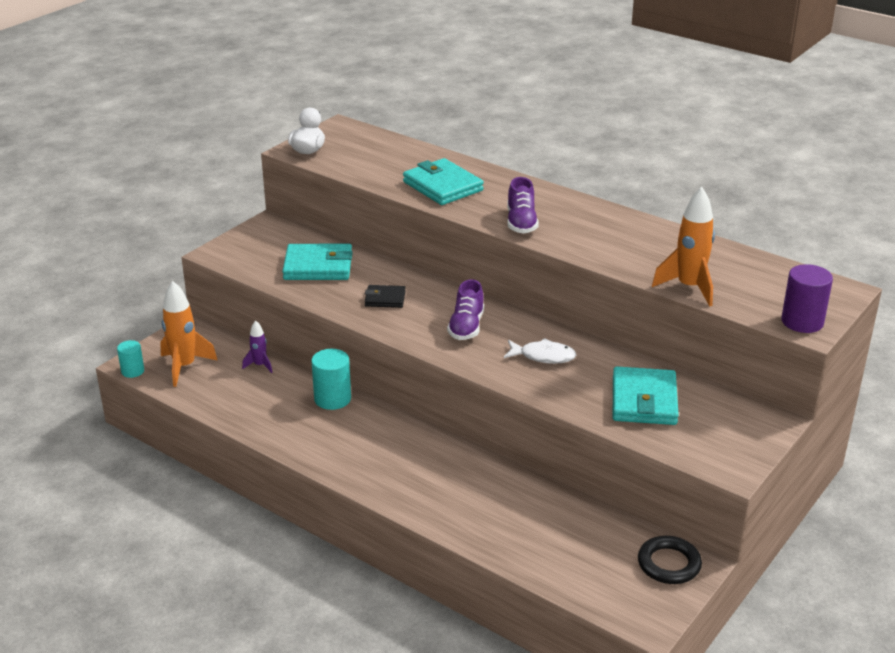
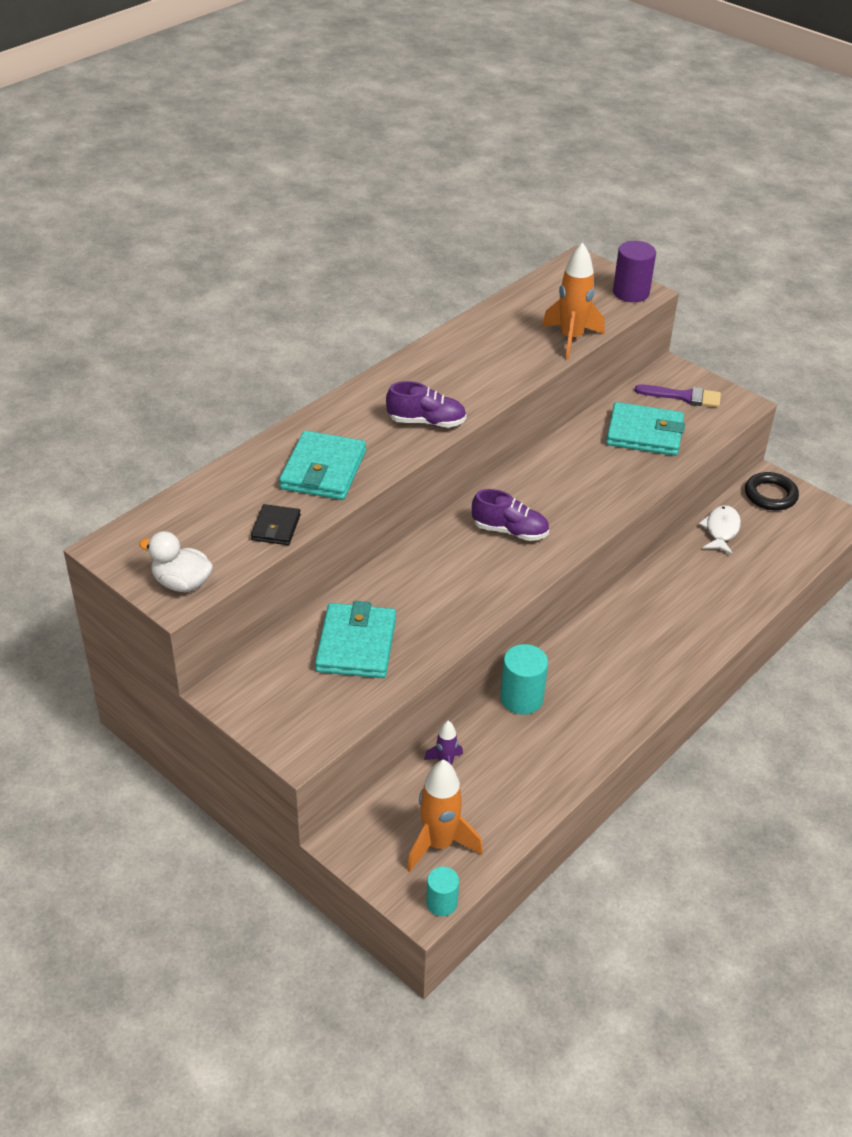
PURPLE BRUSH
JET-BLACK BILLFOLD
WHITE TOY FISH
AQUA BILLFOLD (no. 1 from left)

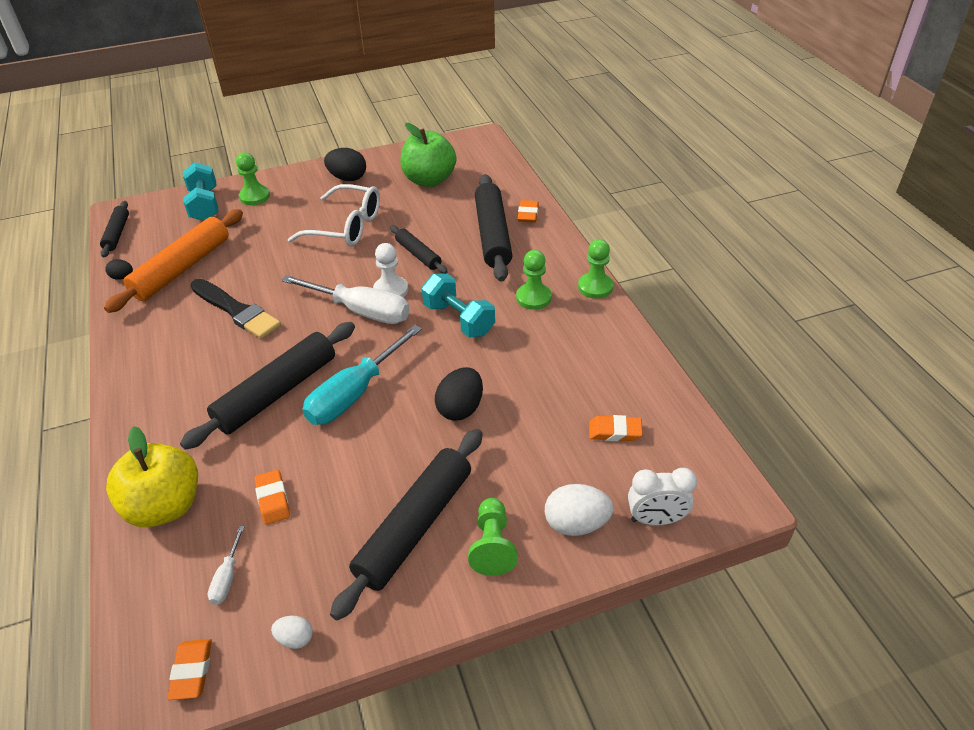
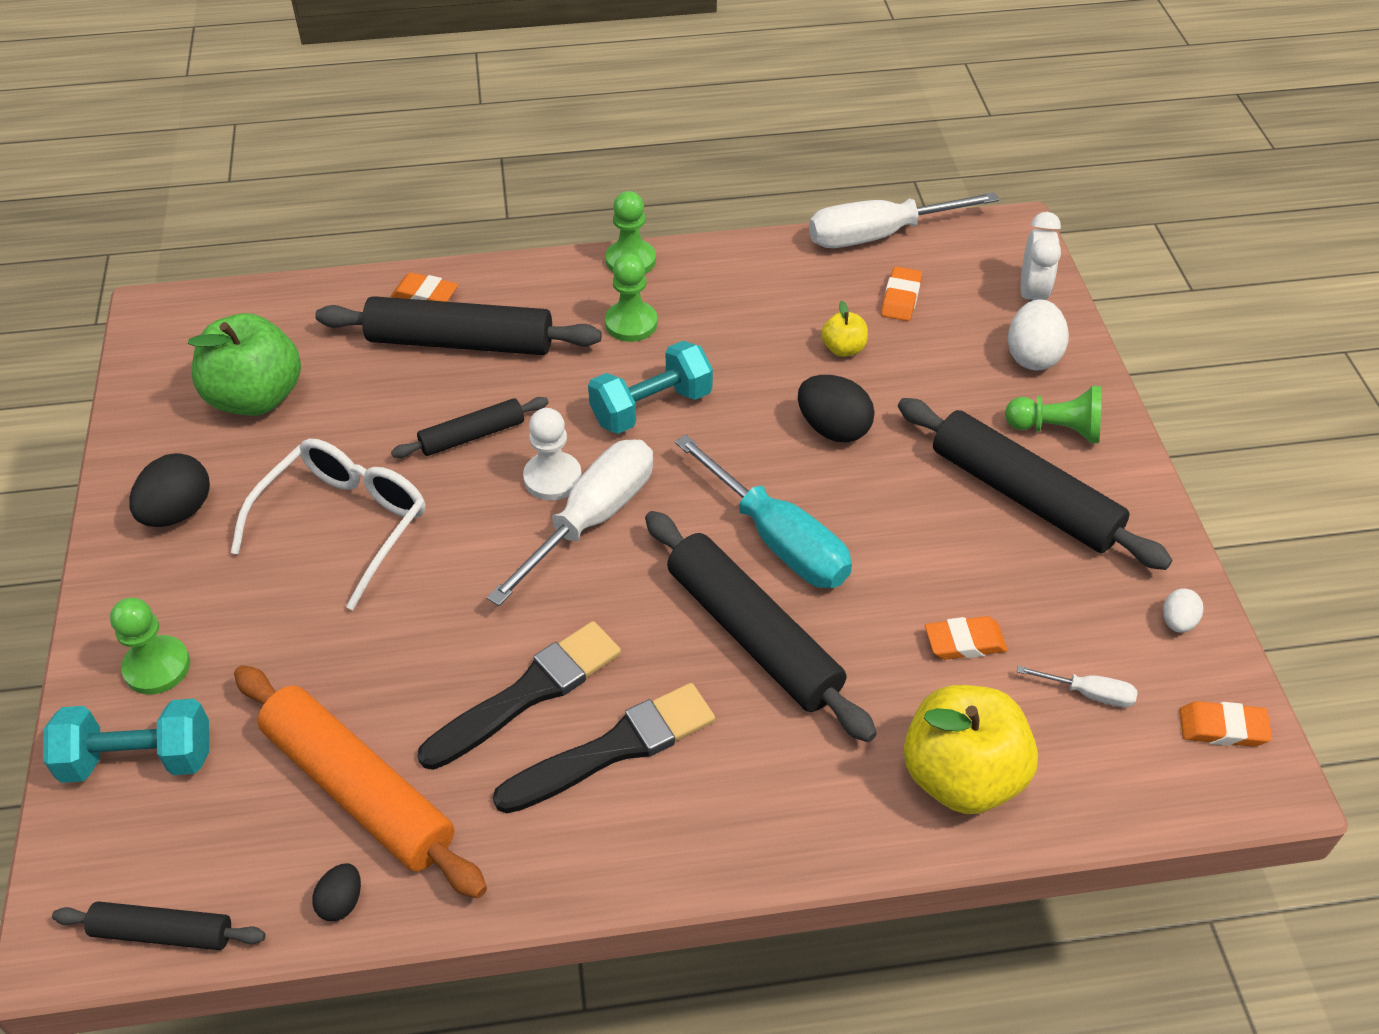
JET-BLACK BRUSH (no. 2 from left)
WHITE SCREWDRIVER (no. 2 from left)
BRIGHT YELLOW APPLE FRUIT (no. 1 from left)

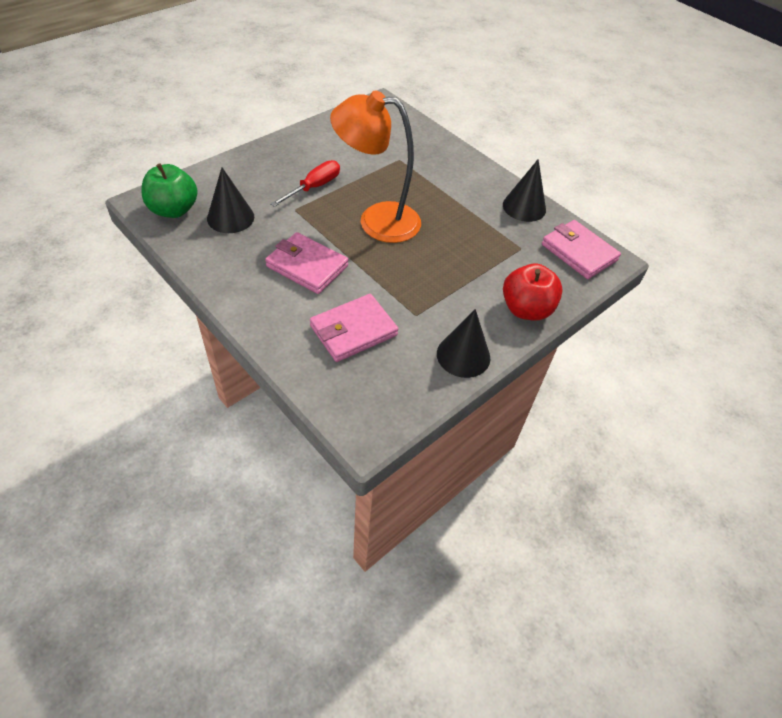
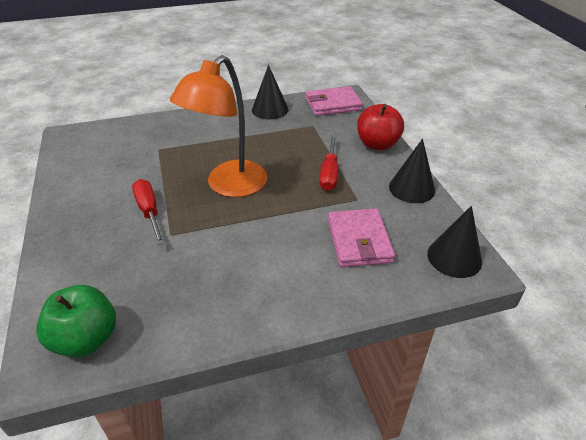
PINK BILLFOLD (no. 1 from left in the first image)
RED SCREWDRIVER (no. 2 from left)
JET-BLACK CONE SHAPE (no. 3 from left)

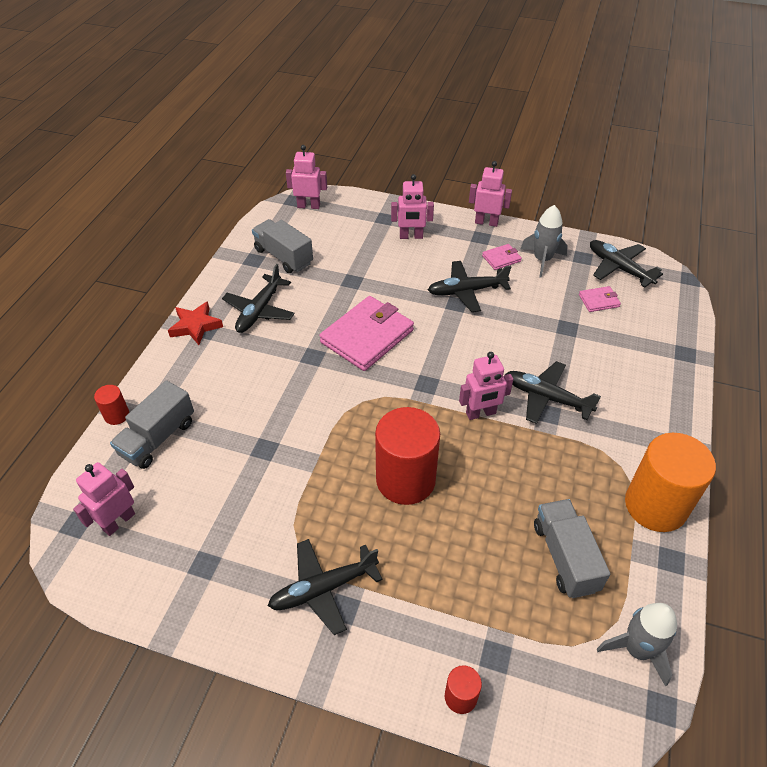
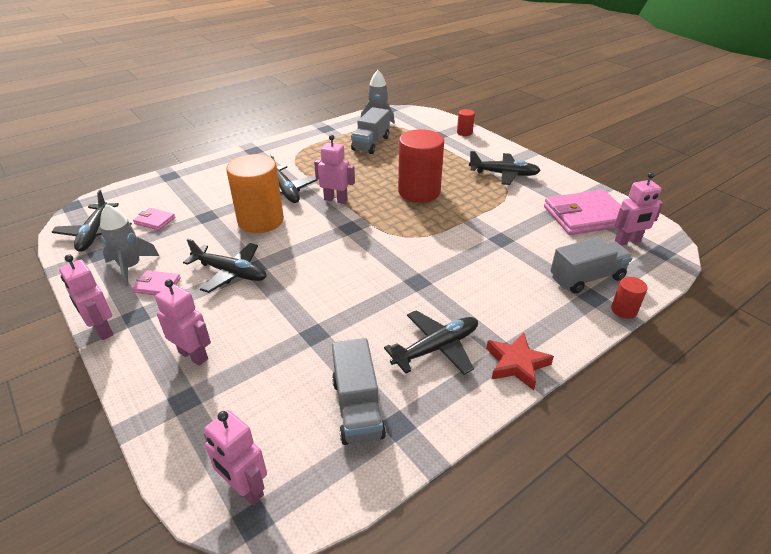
PINK BILLFOLD (no. 3 from left)
BRIGHT ORANGE SOLID CYLINDER

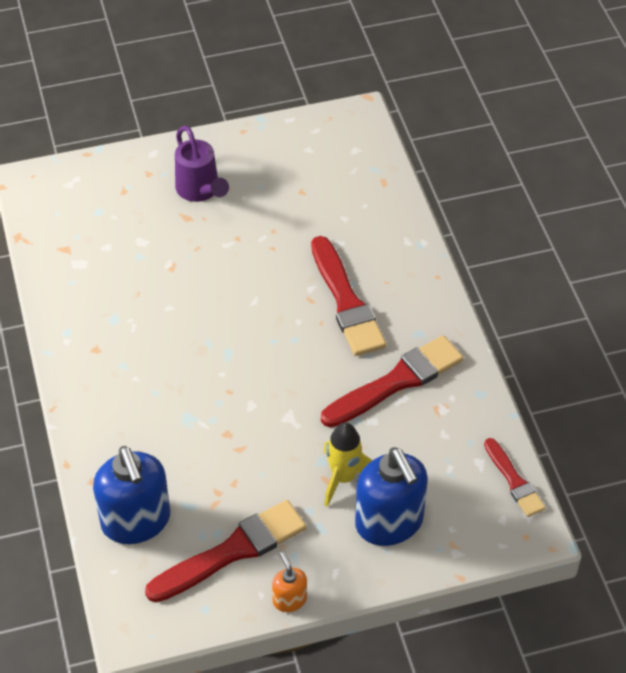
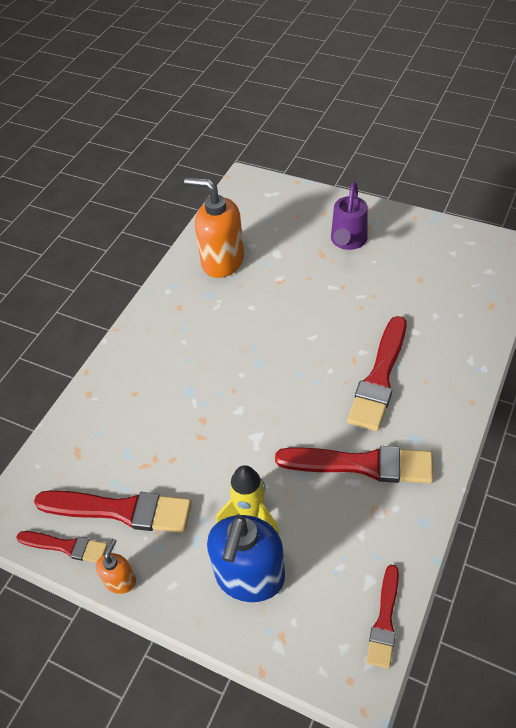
COBALT SOAP DISPENSER (no. 1 from left in the first image)
RED BRUSH (no. 1 from left)
BRIGHT ORANGE SOAP DISPENSER (no. 2 from left)

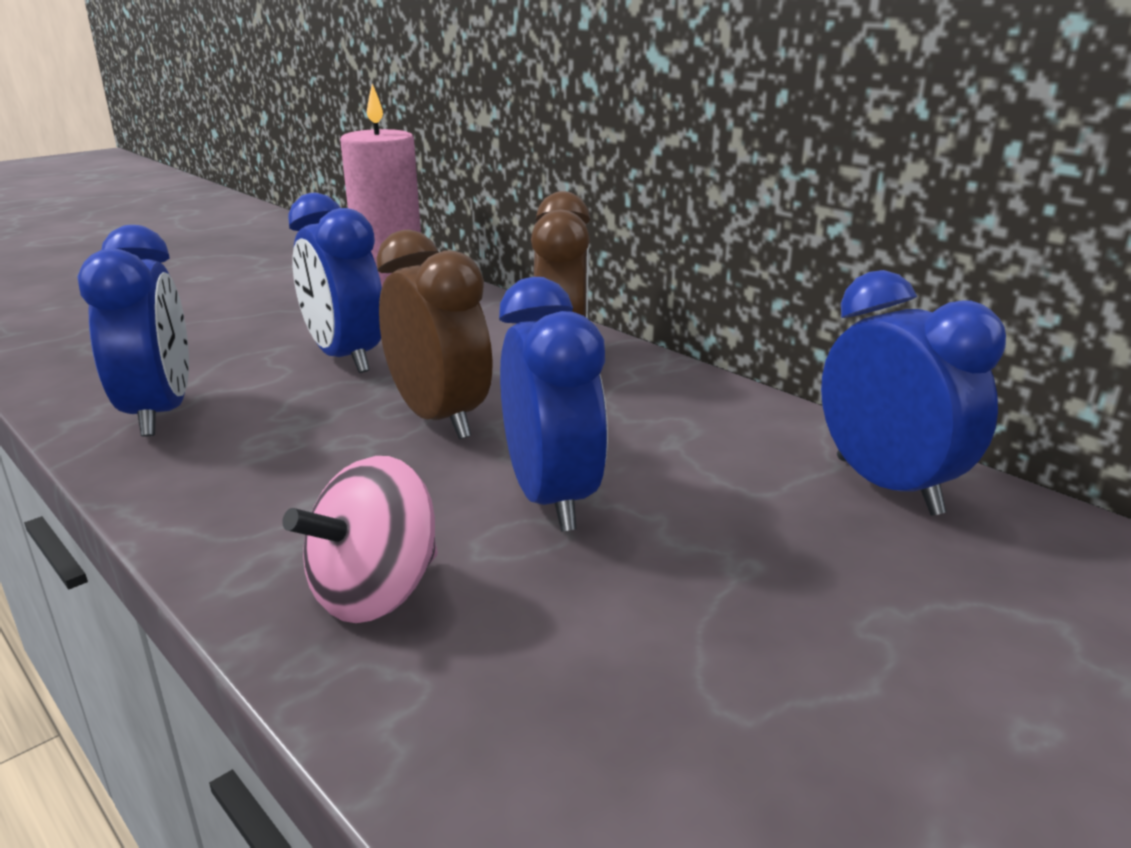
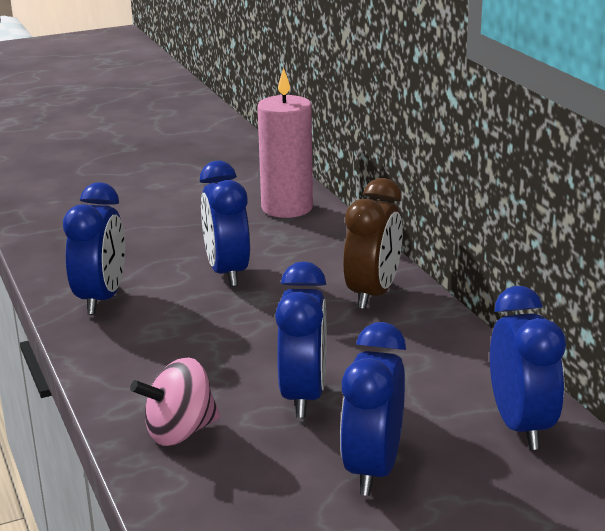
BROWN BEDSIDE CLOCK (no. 1 from left in the first image)
COBALT BEDSIDE CLOCK (no. 4 from left)

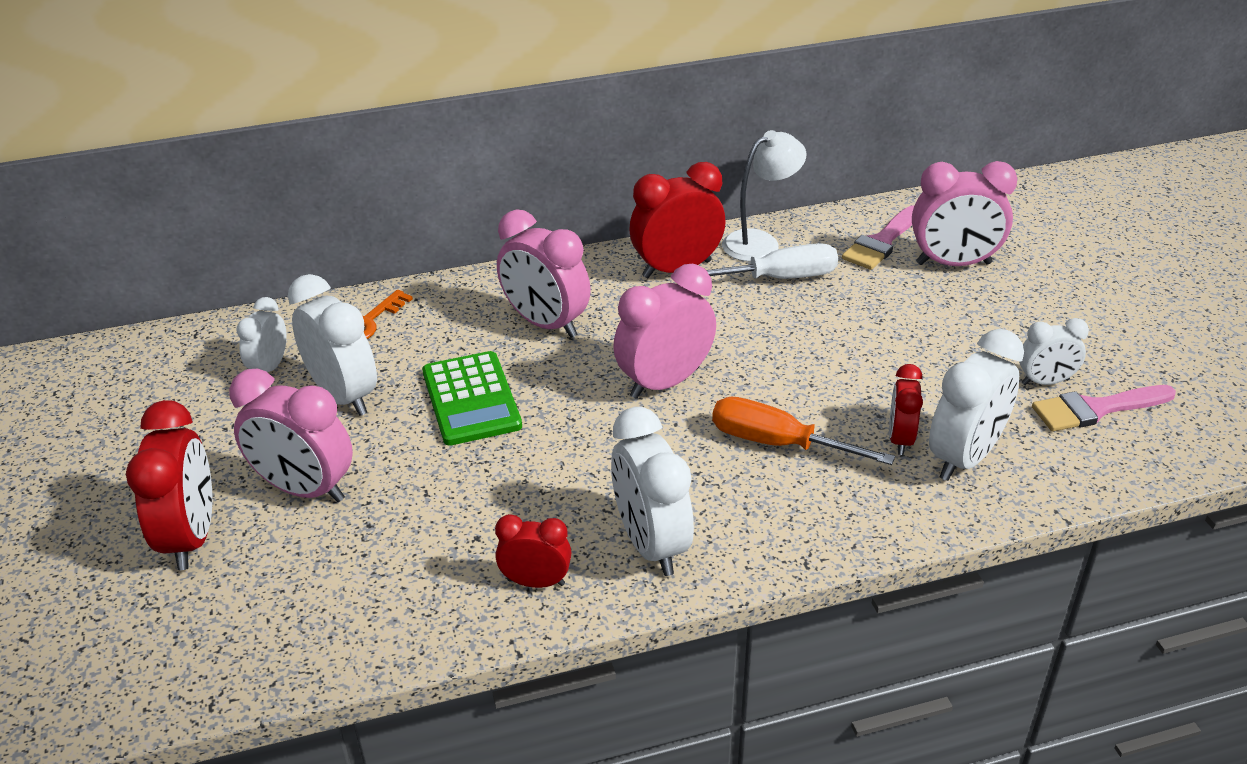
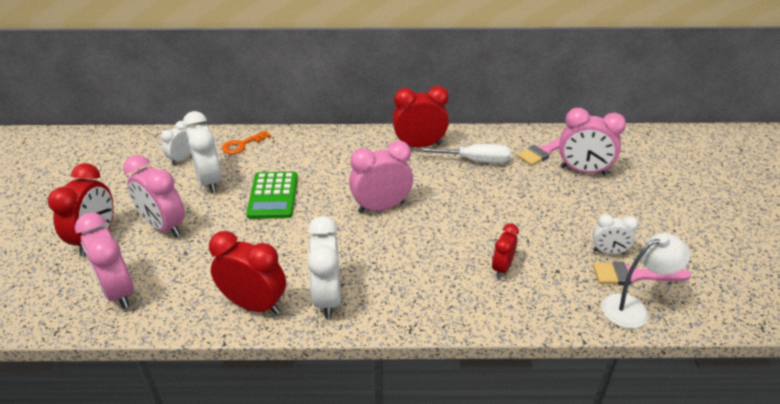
BRIGHT ORANGE SCREWDRIVER
WHITE BEDSIDE CLOCK (no. 4 from left in the first image)
PINK BEDSIDE CLOCK (no. 1 from left)
WHITE READING LAMP
RED BEDSIDE CLOCK (no. 2 from left)

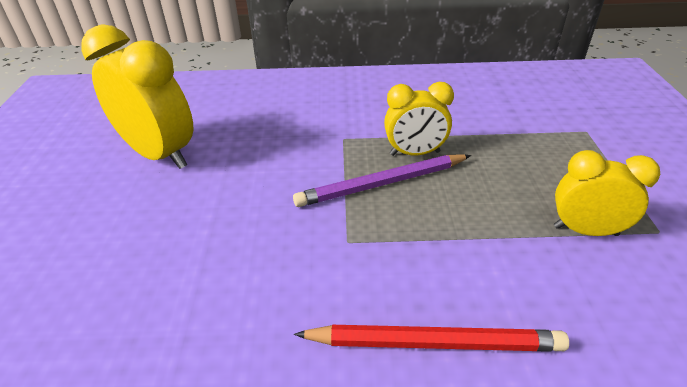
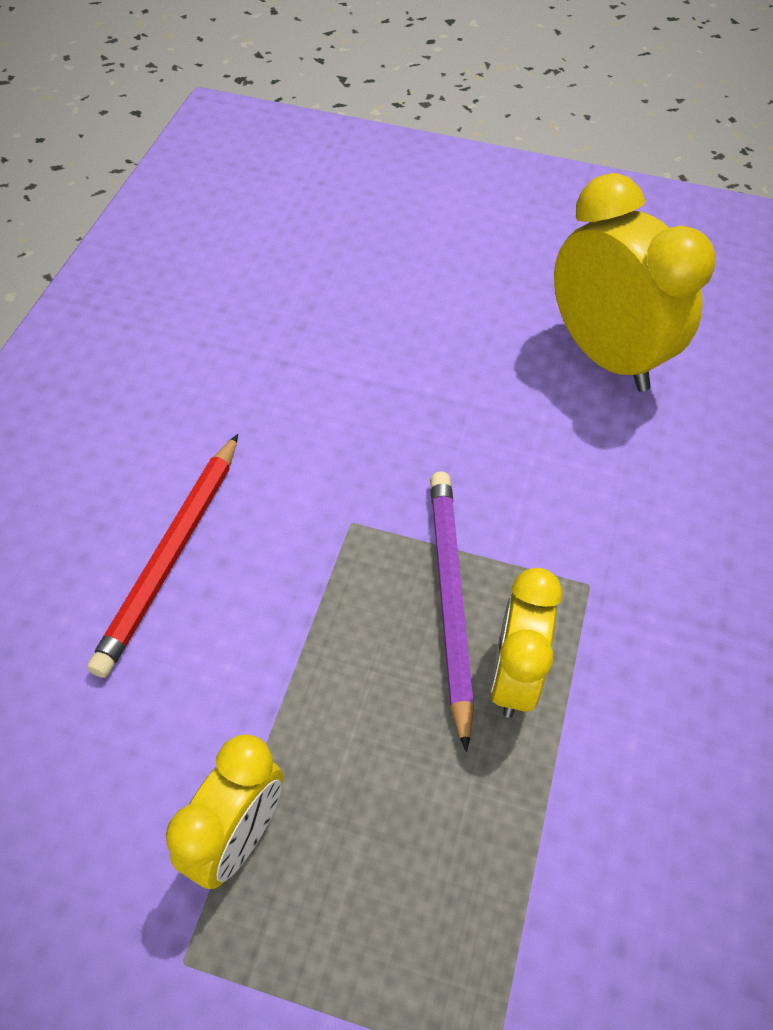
BRIGHT YELLOW BEDSIDE CLOCK (no. 3 from left)

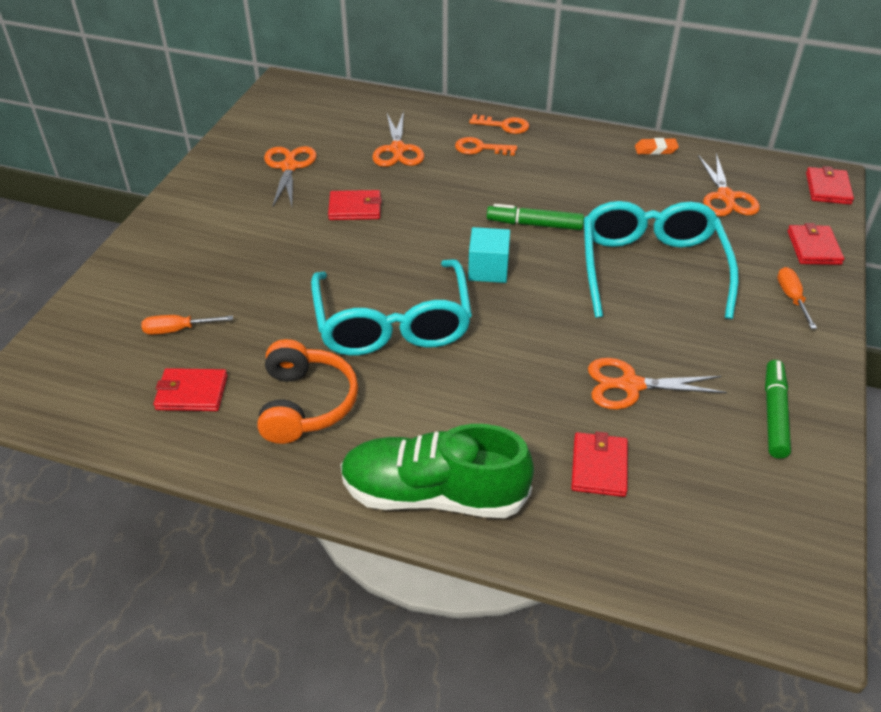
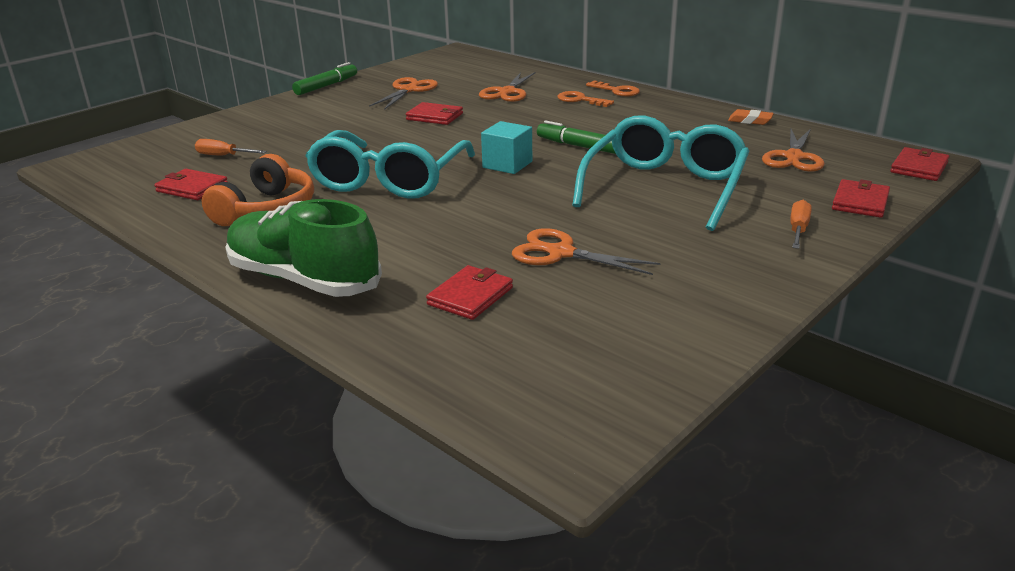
GREEN MARKER (no. 1 from left)

